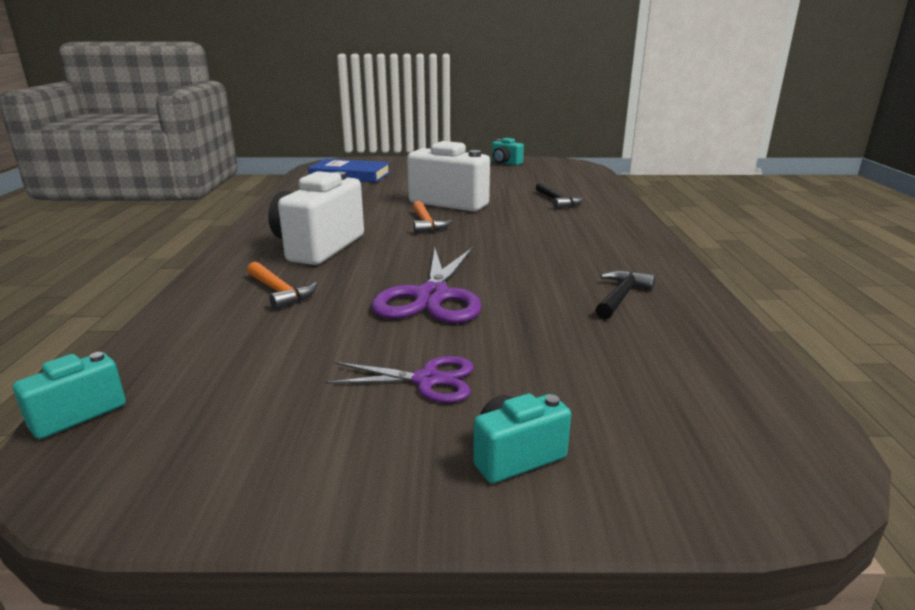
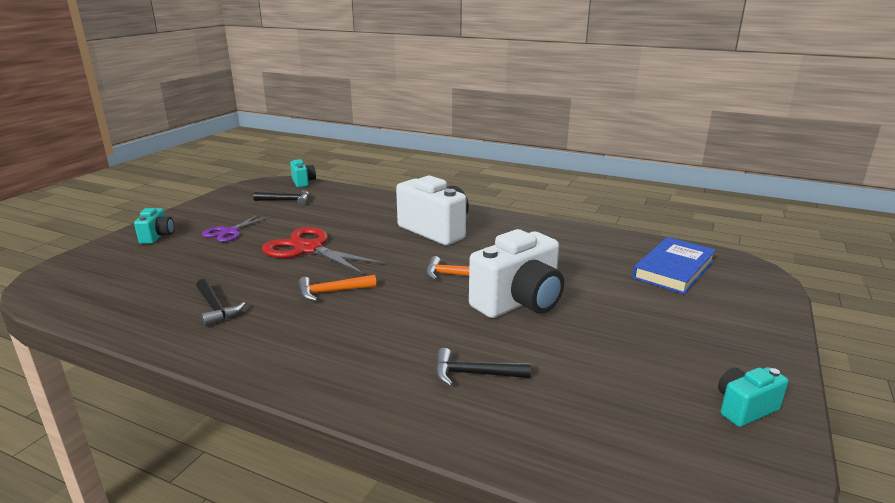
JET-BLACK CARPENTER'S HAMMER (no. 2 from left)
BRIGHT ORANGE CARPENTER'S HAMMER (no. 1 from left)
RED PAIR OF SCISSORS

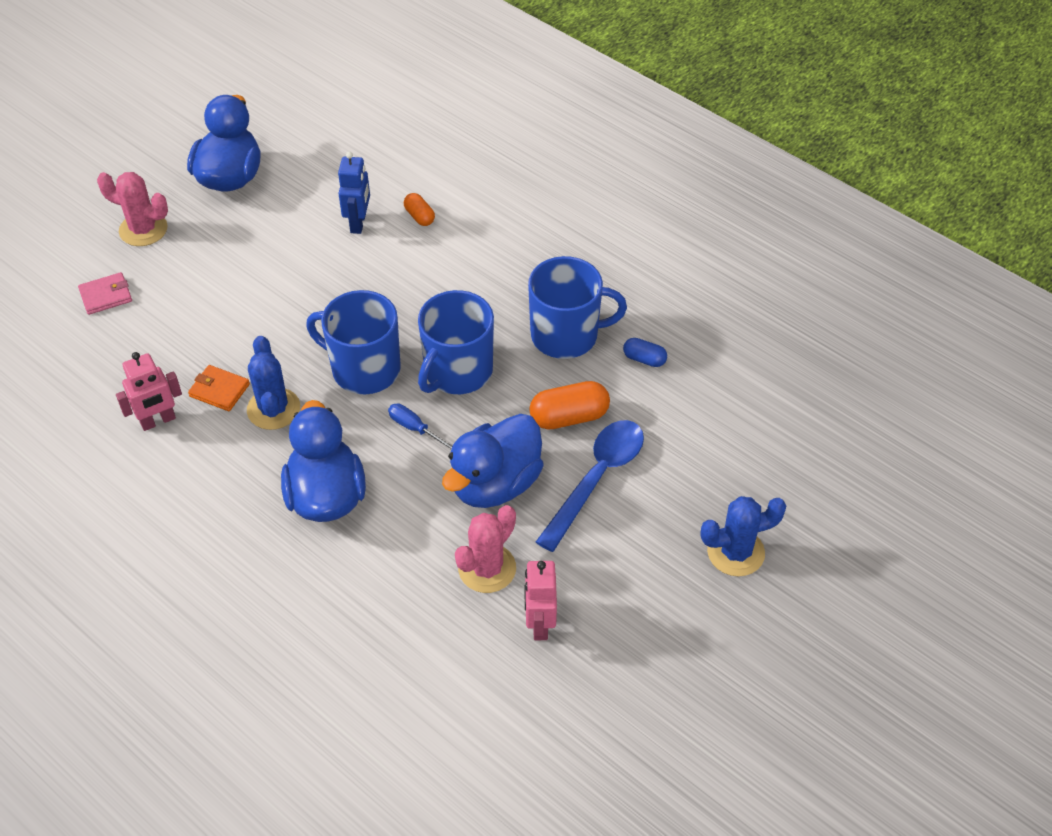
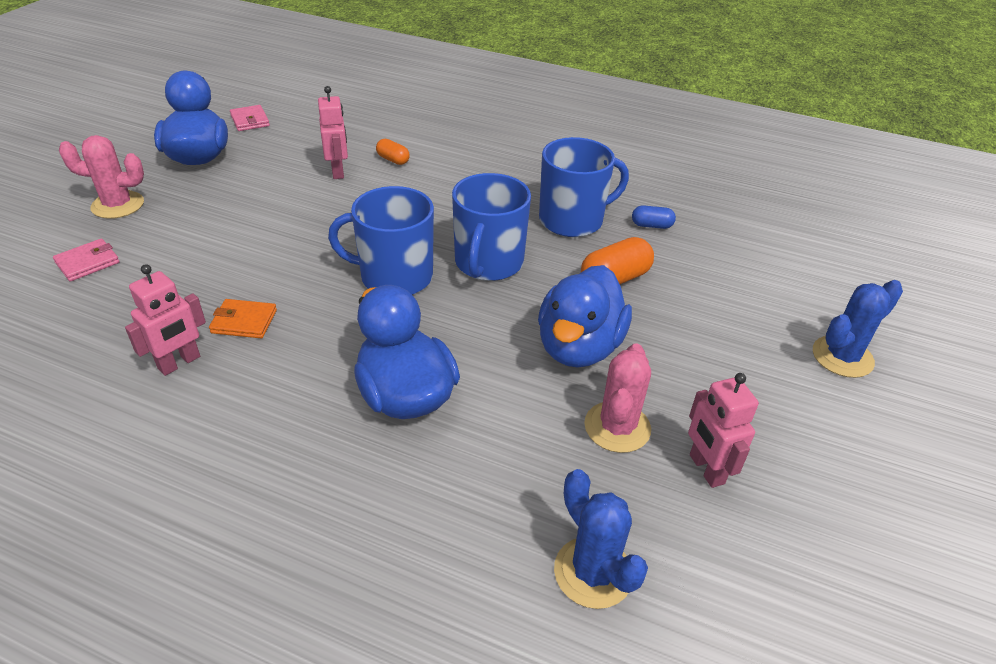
COBALT SCREWDRIVER
COBALT TEASPOON
PINK BILLFOLD (no. 2 from left)
COBALT CACTUS (no. 1 from left)
PINK ROBOT FIGURE (no. 2 from left)

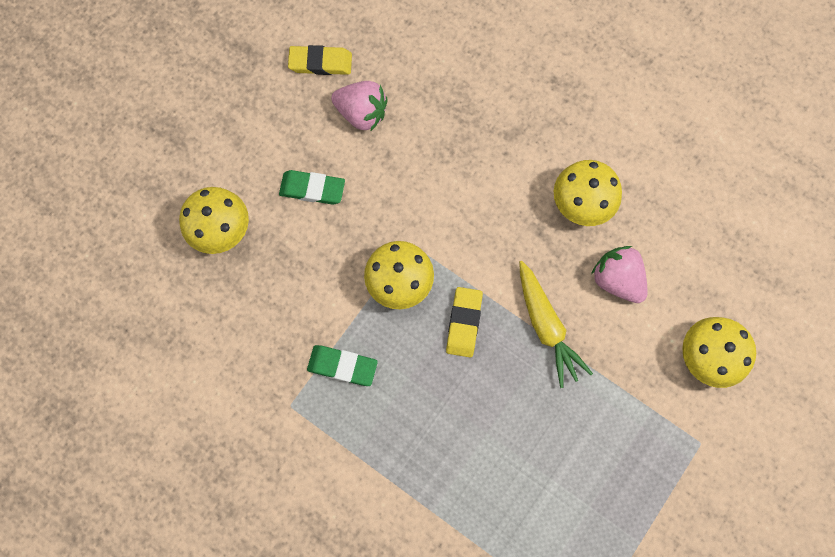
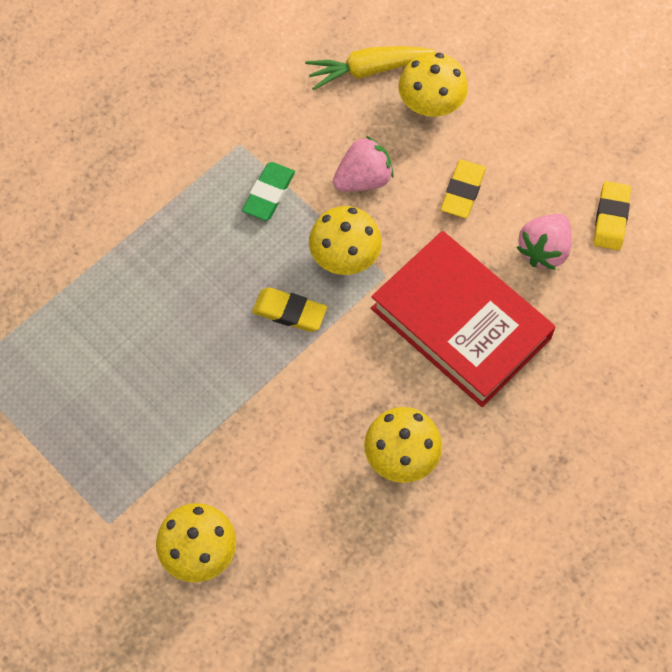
RED HARDBACK
BRIGHT YELLOW ROOT VEGETABLE
PINK BERRY (no. 1 from left)
BRIGHT YELLOW GUM ERASER (no. 2 from left)

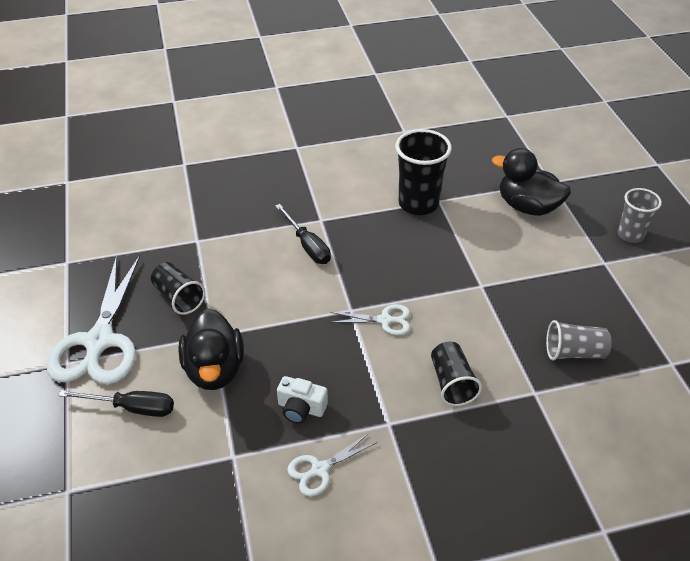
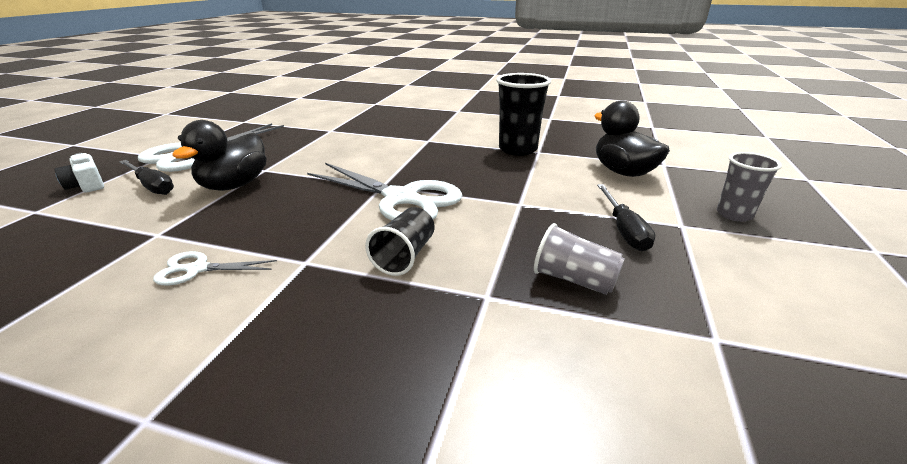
JET-BLACK BEAKER (no. 1 from left in the first image)
JET-BLACK SCREWDRIVER (no. 2 from left)
WHITE PHOTO CAMERA
WHITE PAIR OF SCISSORS (no. 3 from left)

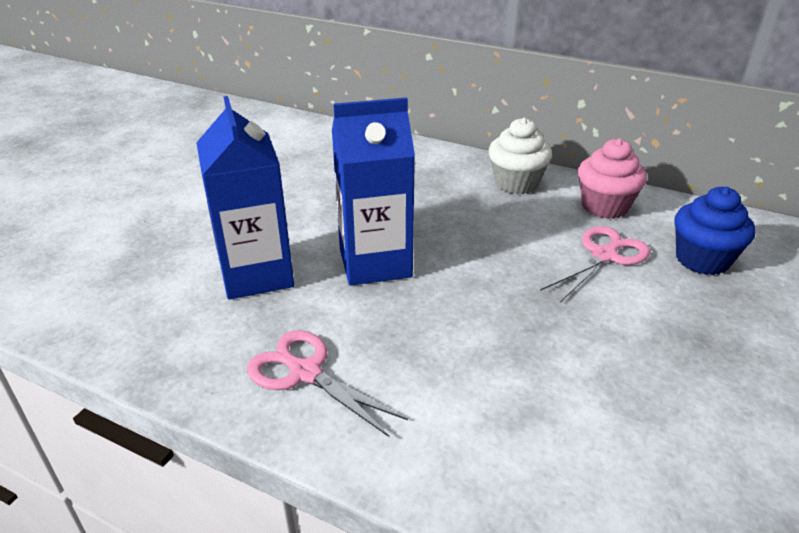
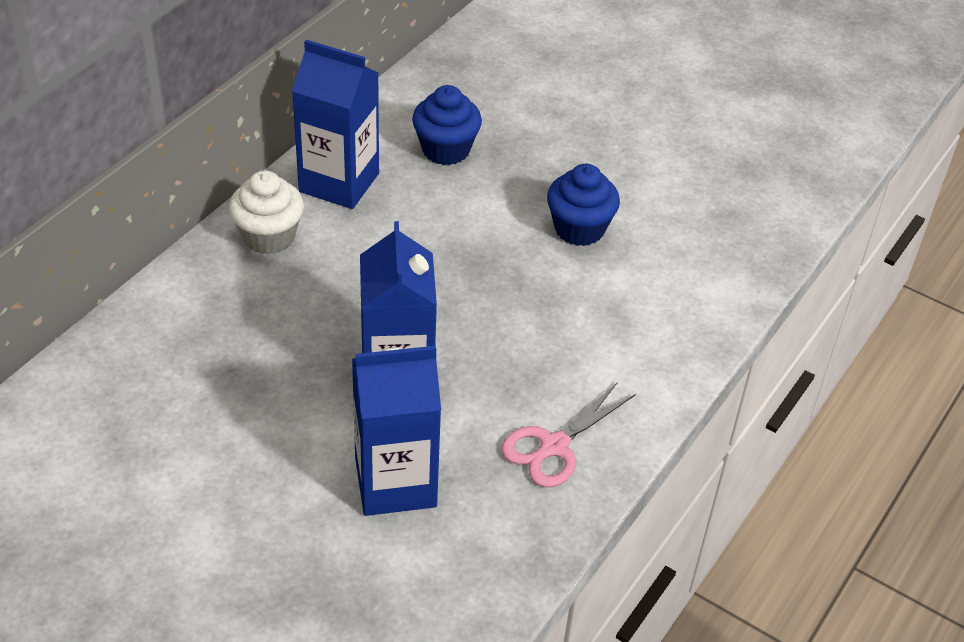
PINK PAIR OF SCISSORS (no. 2 from left in the first image)
COBALT FAIRY CAKE (no. 2 from left)
COBALT MILK CARTON (no. 1 from left)

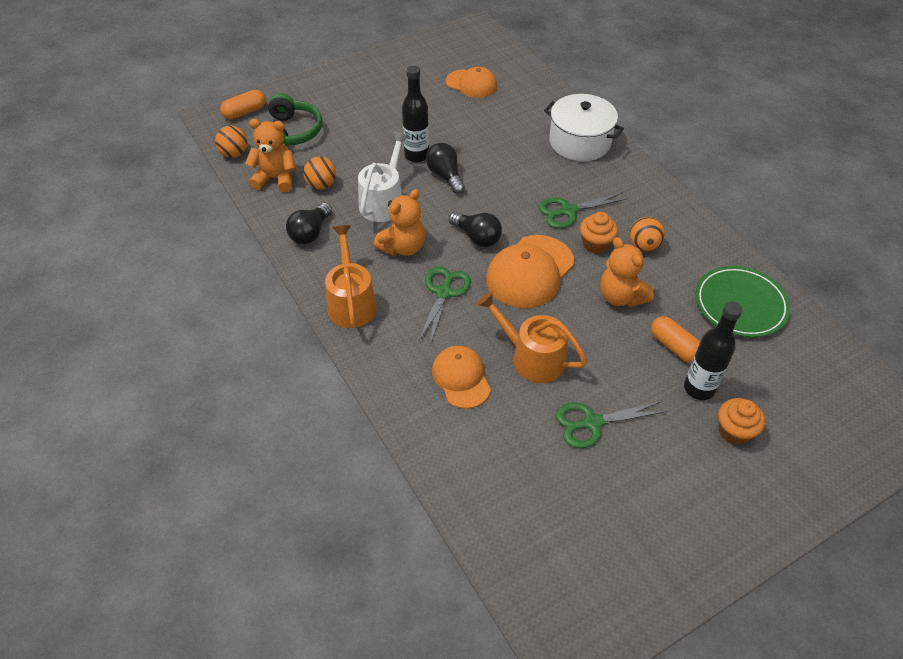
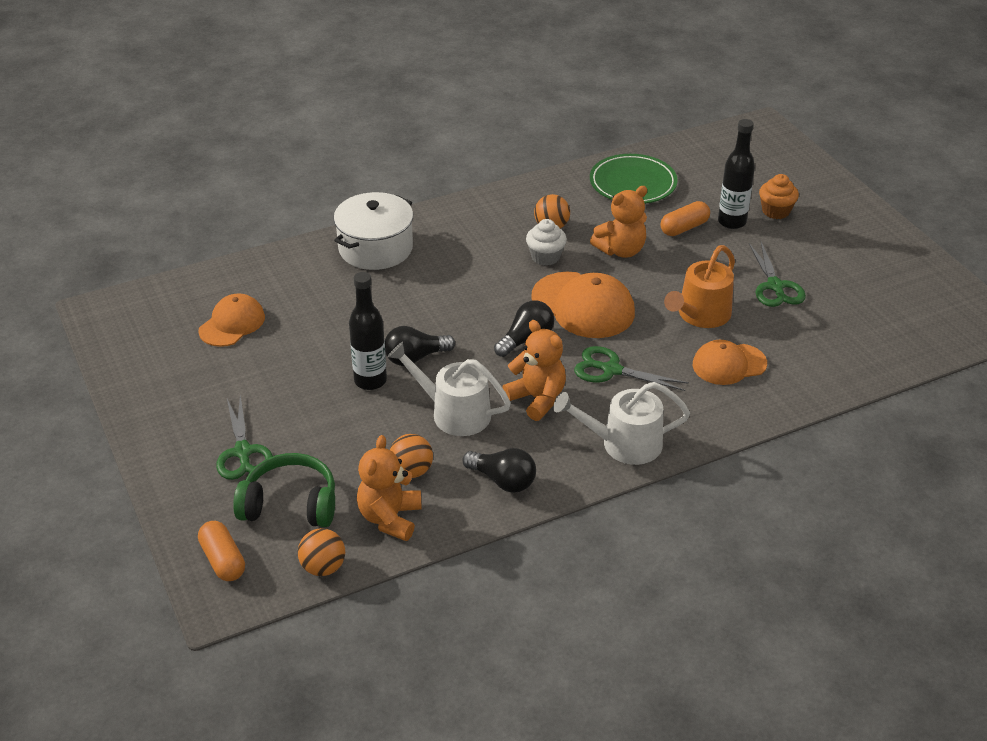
GREEN PAIR OF SCISSORS (no. 1 from left)
WHITE WATERING POT (no. 2 from left)
WHITE FAIRY CAKE

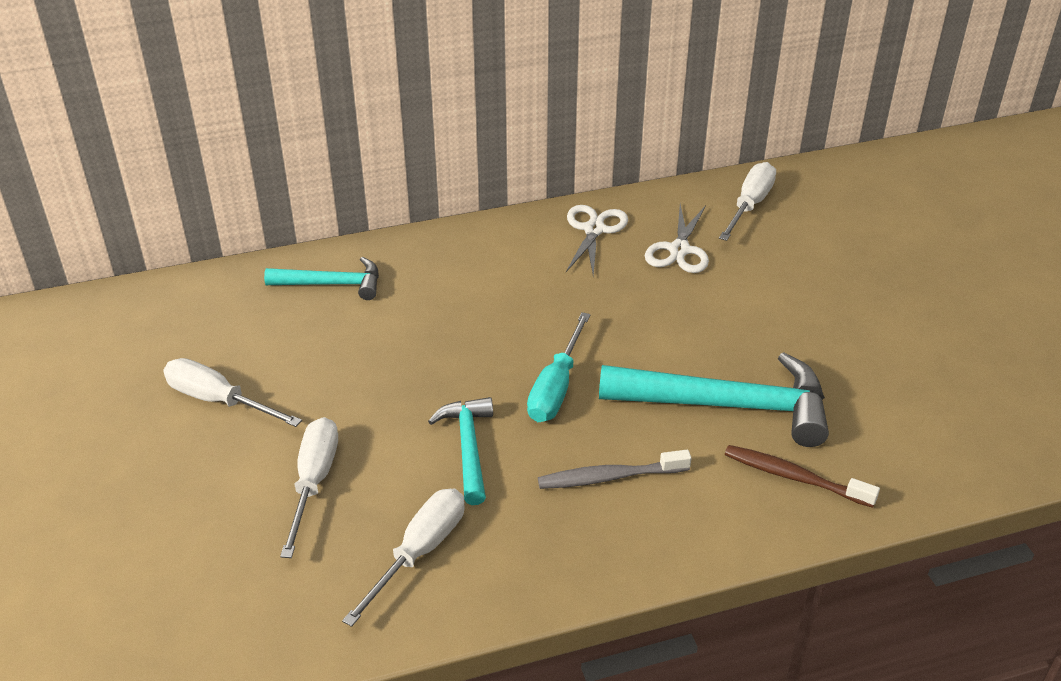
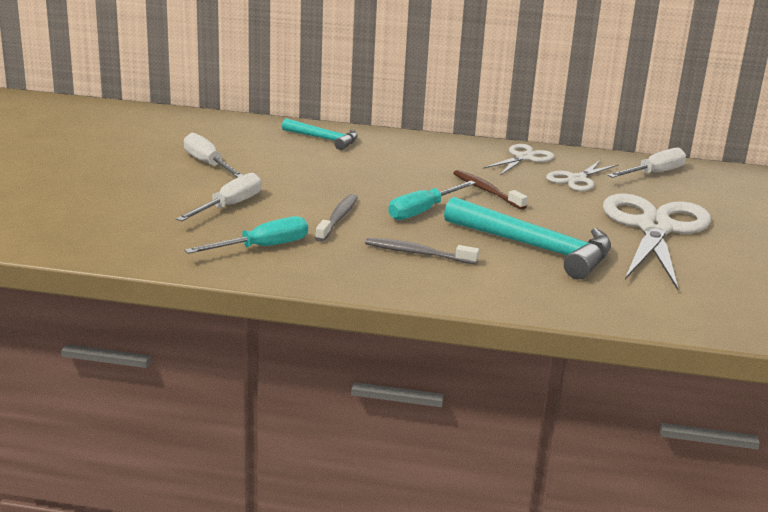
WHITE PAIR OF SCISSORS (no. 3 from left)
BROWN DENTAL BRUSH
GREY DENTAL BRUSH (no. 1 from left)
AQUA SCREWDRIVER (no. 1 from left)

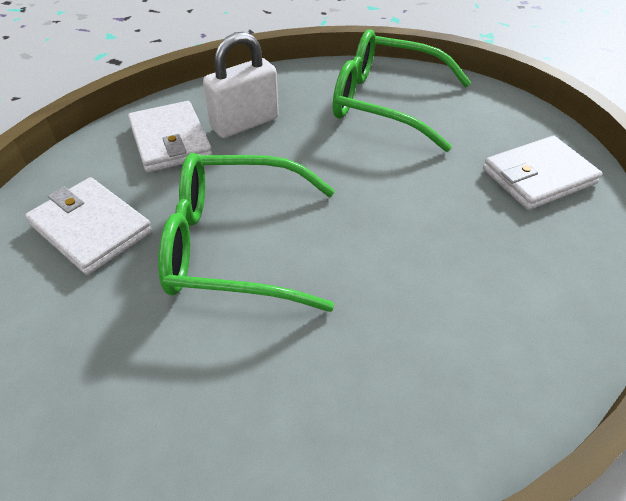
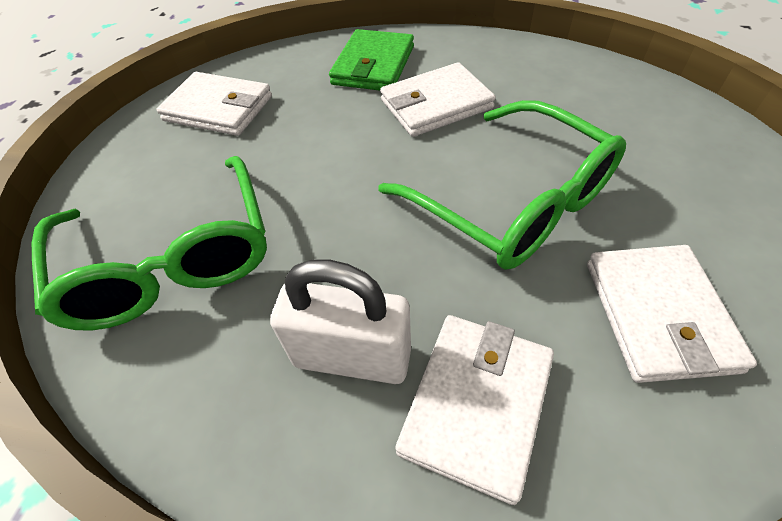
GREEN BILLFOLD
WHITE BILLFOLD (no. 2 from left)

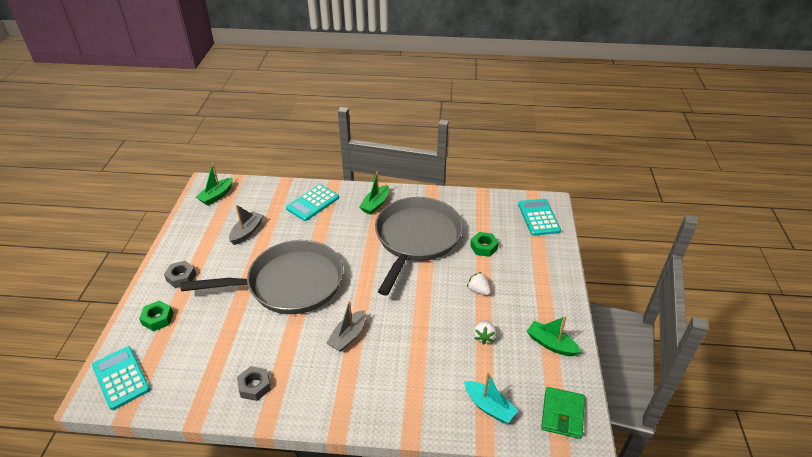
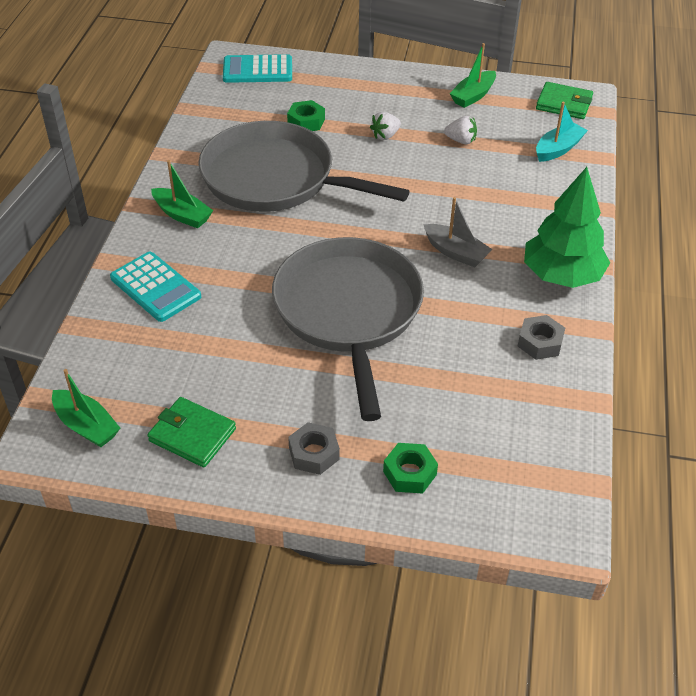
AQUA ADDING MACHINE (no. 1 from left in the first image)
GREY SAILBOAT (no. 1 from left in the first image)
GREEN BILLFOLD (no. 1 from left)
GREEN TOY TREE

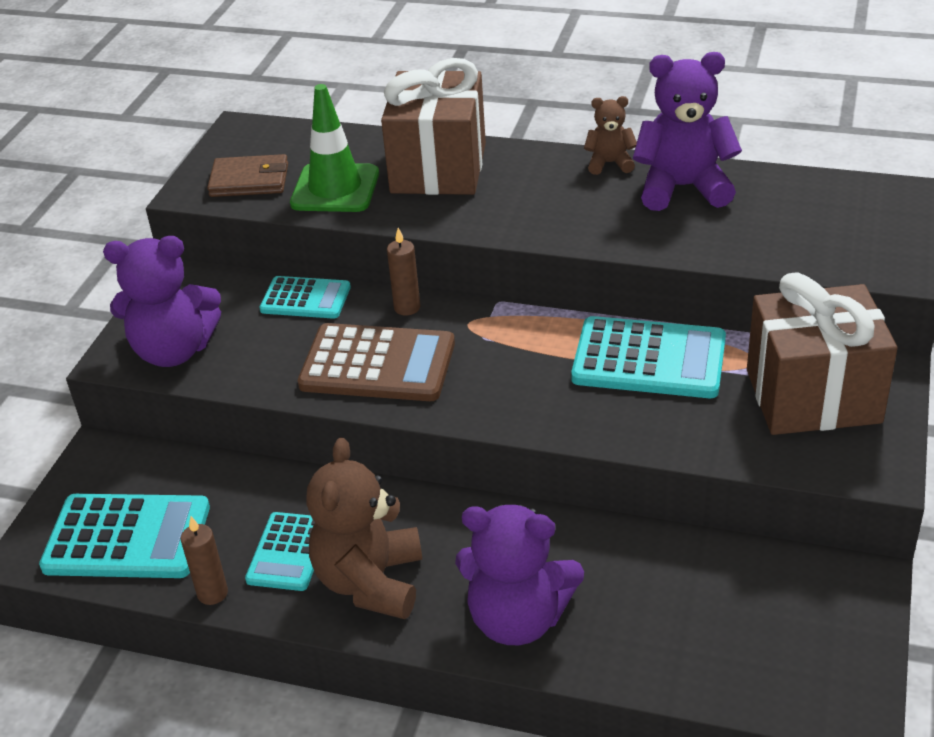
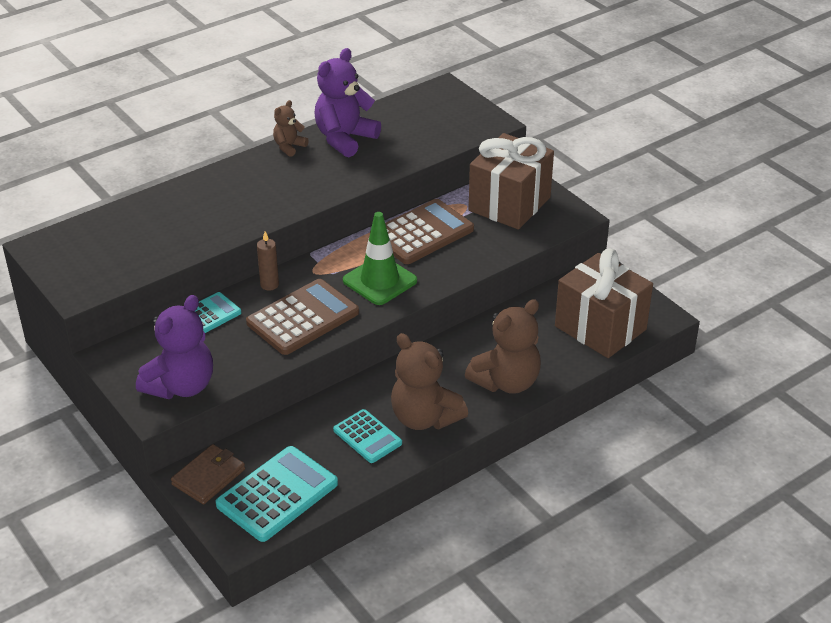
BROWN CANDLE (no. 1 from left in the first image)
BROWN BILLFOLD
GREEN TRAFFIC CONE
BROWN WRAPPED GIFT (no. 2 from left)
BROWN TEDDY (no. 3 from left)
BROWN ADDING MACHINE (no. 2 from left)

